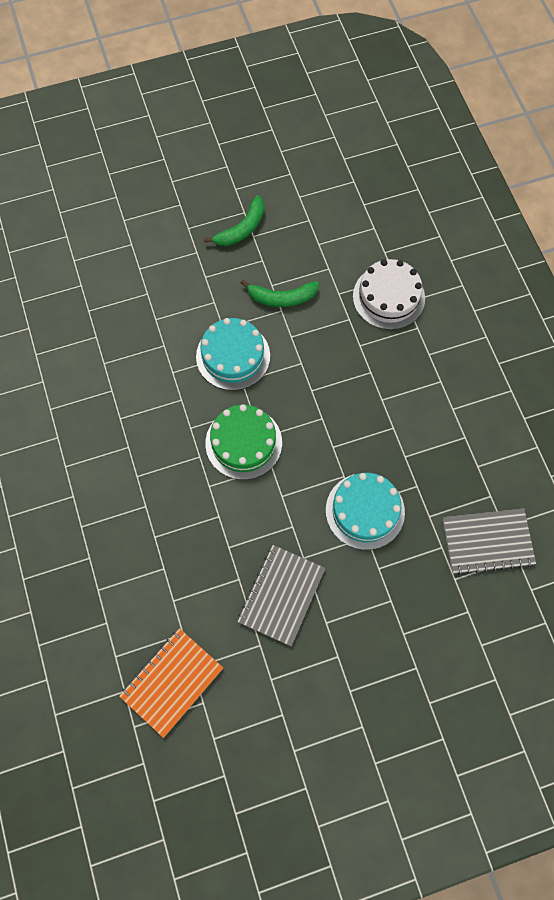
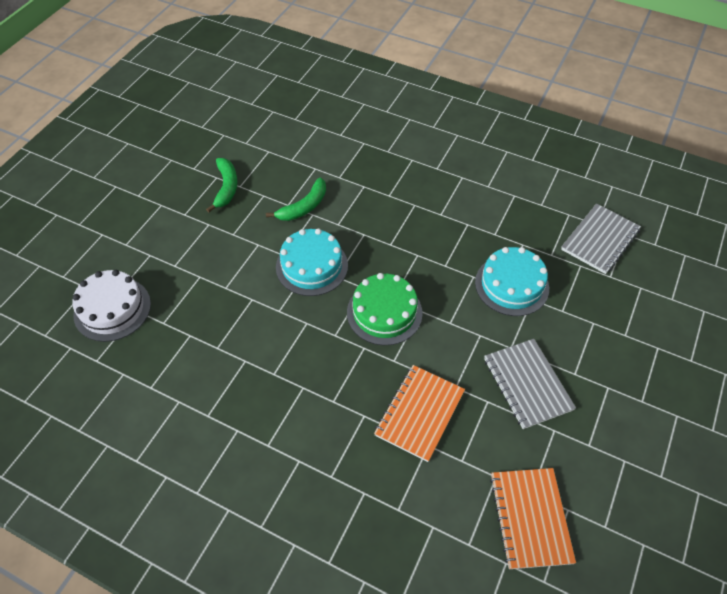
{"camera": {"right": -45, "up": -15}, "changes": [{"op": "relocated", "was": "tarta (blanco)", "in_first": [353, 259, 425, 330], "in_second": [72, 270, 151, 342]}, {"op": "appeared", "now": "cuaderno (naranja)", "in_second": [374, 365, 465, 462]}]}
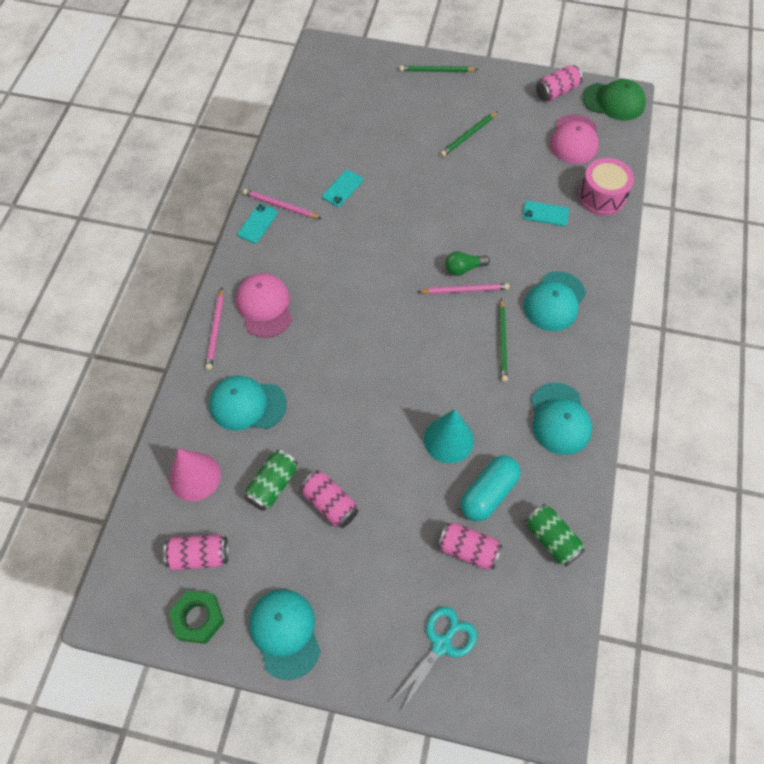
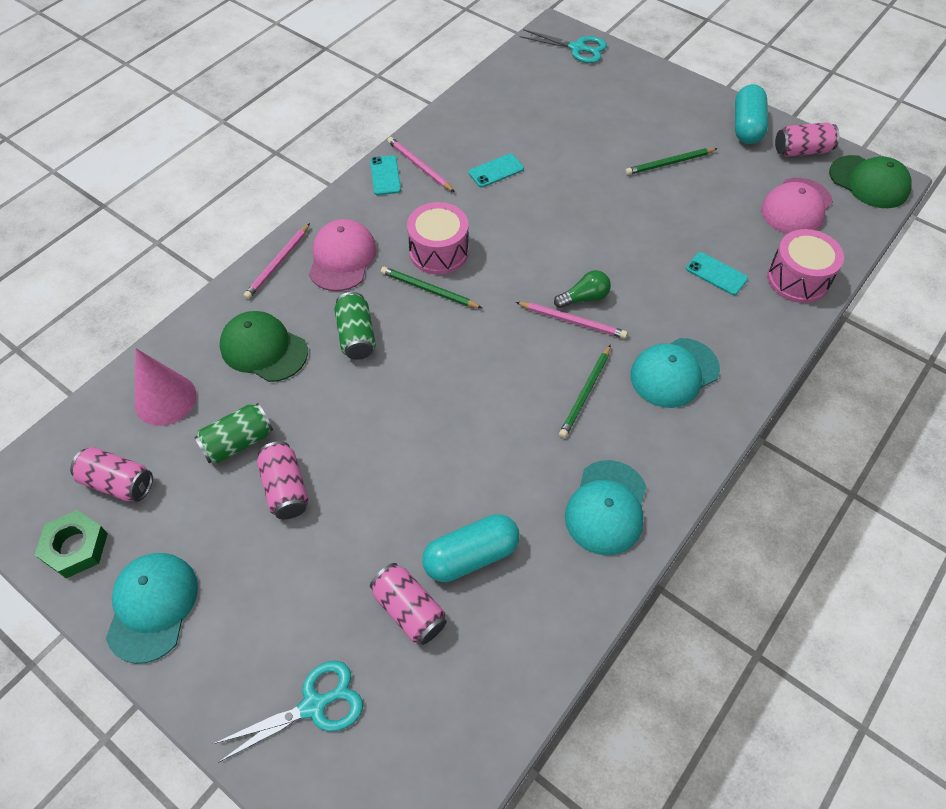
{"camera": {"right": 25, "up": -5}, "changes": [{"op": "relocated", "was": "lápiz (verde)", "in_first": [400, 66, 478, 72], "in_second": [381, 267, 482, 308]}, {"op": "spun", "was": "móvil (turquesa)", "in_first": [237, 204, 278, 243], "in_second": [370, 155, 401, 195], "clockwise": -60}, {"op": "spun", "was": "bombilla (verde)", "in_first": [445, 251, 490, 276], "in_second": [554, 270, 611, 308], "clockwise": 150}, {"op": "colour", "was": "gorra (turquesa)", "now": "gorra (verde)", "in_first": [209, 376, 287, 430], "in_second": [220, 311, 308, 382]}, {"op": "missing", "was": "cono (turquesa)", "in_first": [424, 409, 474, 463]}, {"op": "relocated", "was": "lata (verde)", "in_first": [525, 504, 585, 566], "in_second": [334, 292, 376, 360]}, {"op": "appeared", "now": "tijeras (turquesa)", "in_second": [519, 29, 607, 63]}, {"op": "appeared", "now": "cápsula (turquesa)", "in_second": [735, 84, 768, 144]}, {"op": "appeared", "now": "tambor (rosa)", "in_second": [407, 202, 469, 275]}]}
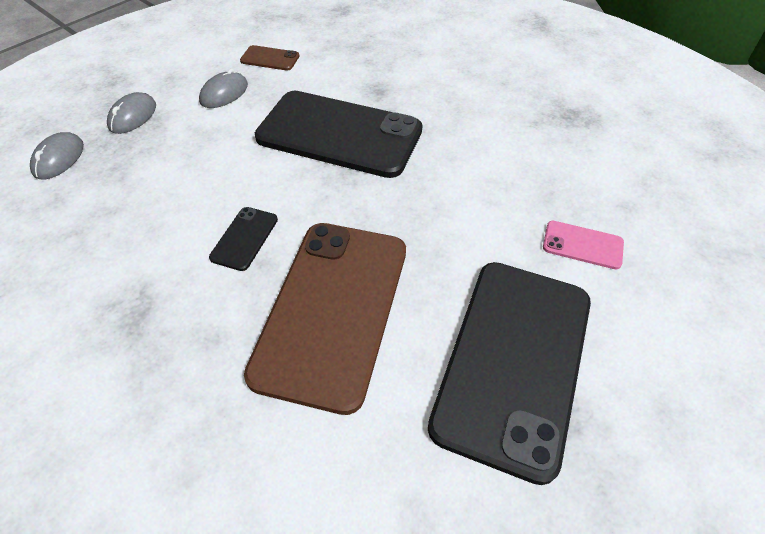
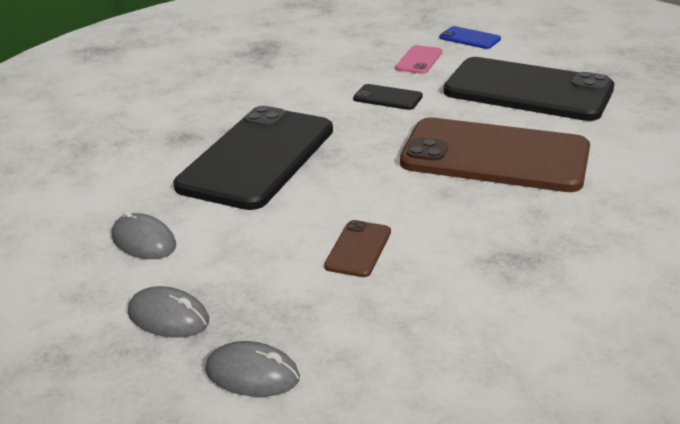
{"camera": {"right": -85, "up": -20}, "changes": [{"op": "relocated", "was": "móvil (marrón)", "in_first": [240, 45, 299, 71], "in_second": [324, 220, 391, 277]}, {"op": "relocated", "was": "móvil (negro)", "in_first": [209, 207, 278, 271], "in_second": [353, 84, 423, 110]}, {"op": "appeared", "now": "móvil (azul)", "in_second": [439, 26, 501, 49]}]}
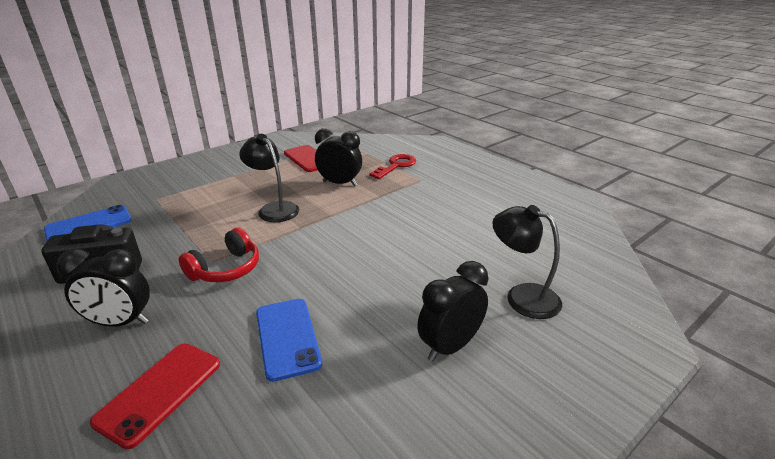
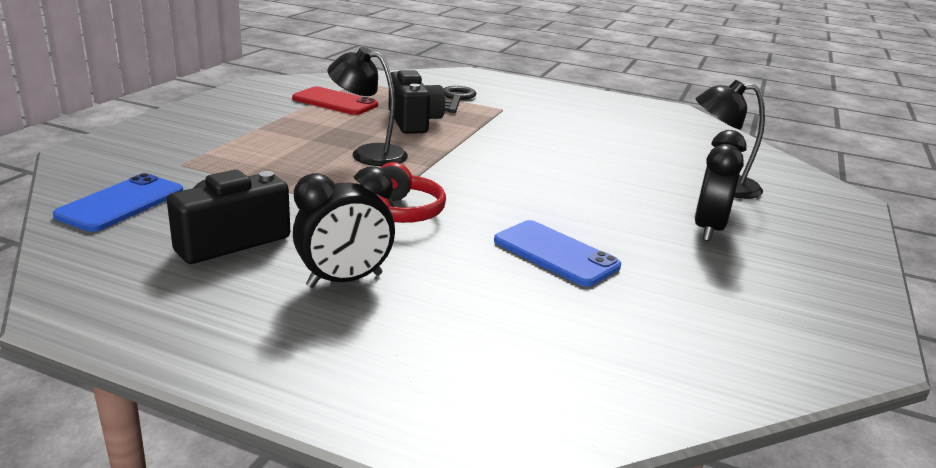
{"camera": {"right": -30, "up": -5}, "changes": [{"op": "exchanged", "was": "despertador (negro)", "now": "cámara (negro)", "in_first": [315, 128, 362, 186], "in_second": [389, 70, 445, 134]}, {"op": "colour", "was": "llave (rojo)", "now": "llave (negro)", "in_first": [369, 154, 416, 179], "in_second": [443, 86, 477, 113]}, {"op": "missing", "was": "móvil (rojo)", "in_first": [90, 343, 220, 449]}]}
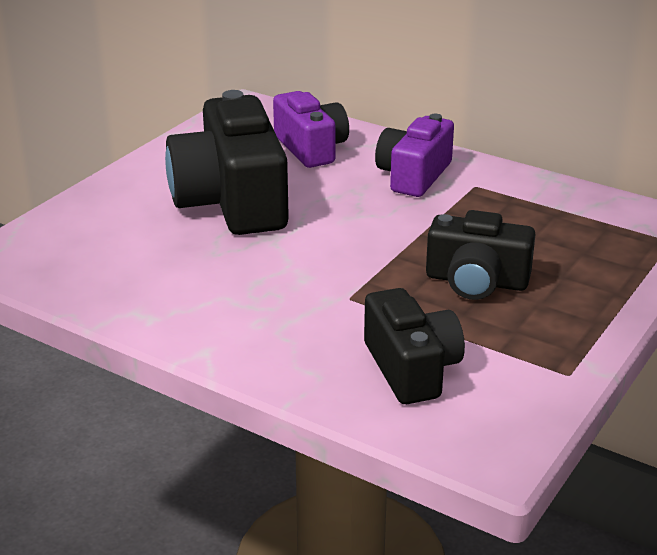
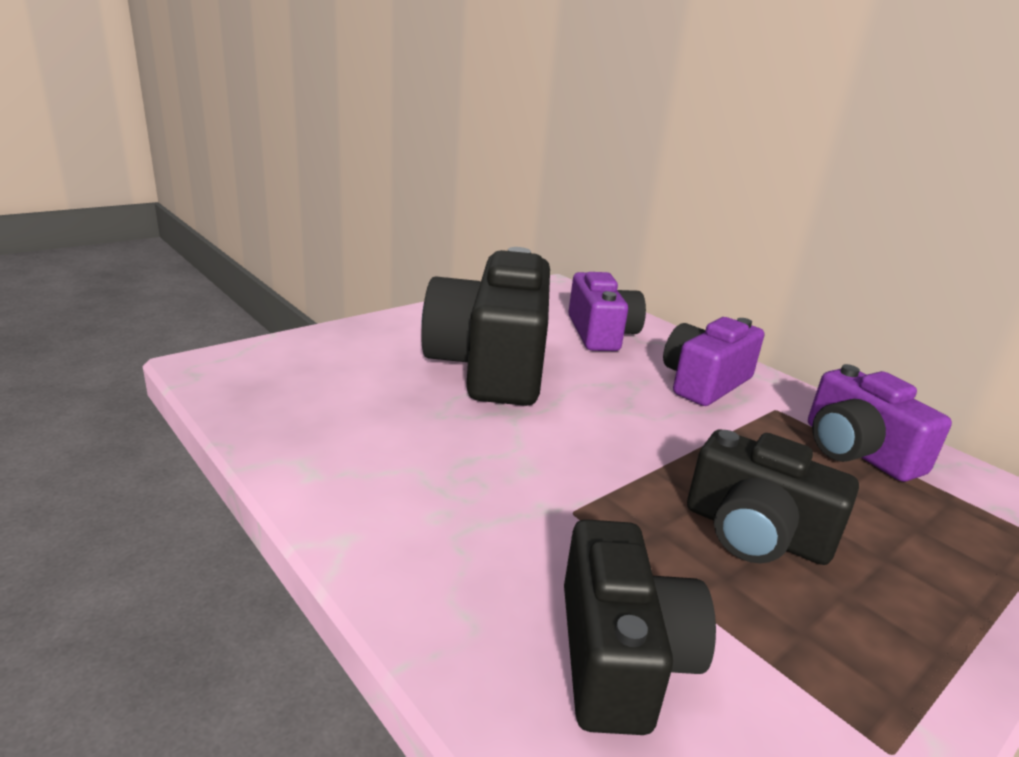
{"camera": {"right": 15, "up": -5}, "changes": [{"op": "appeared", "now": "cámara (morado)", "in_second": [808, 364, 952, 482]}]}
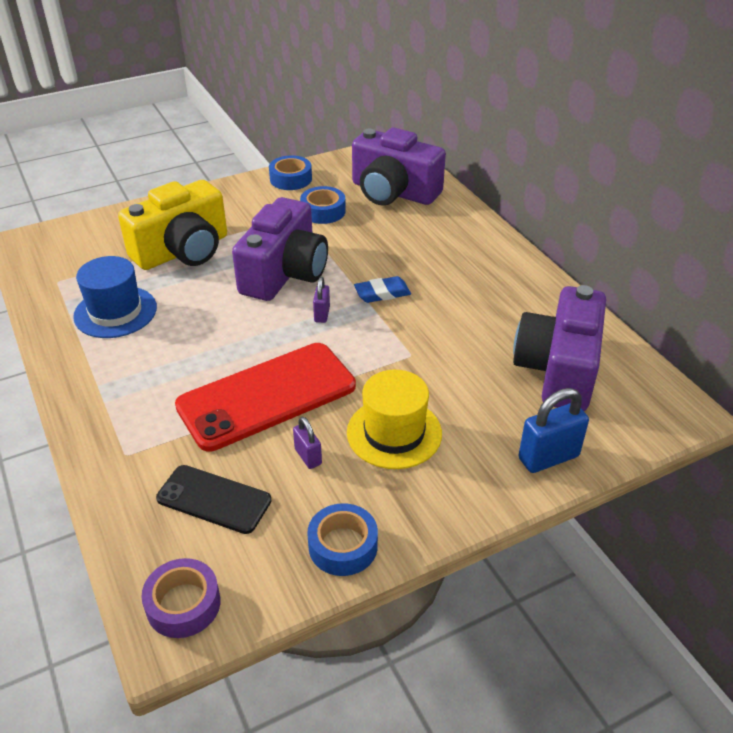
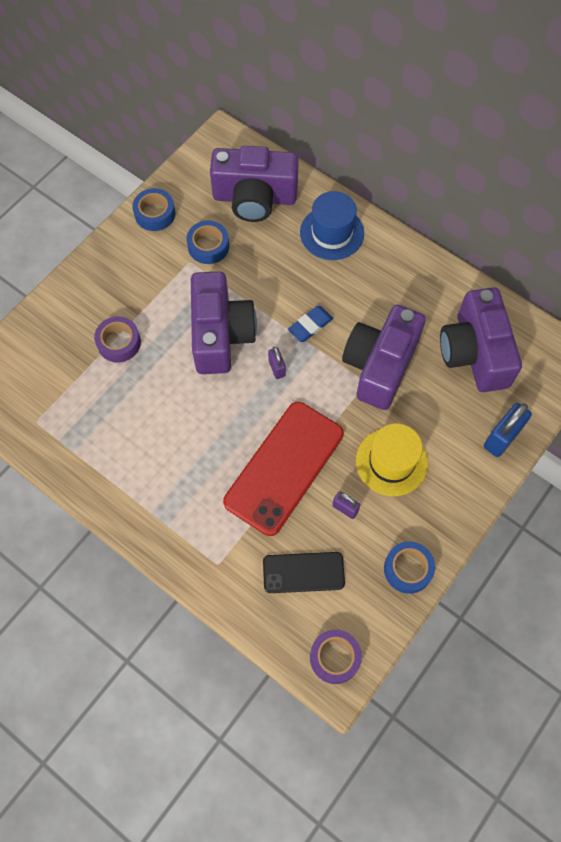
{"camera": {"right": -25, "up": 25}, "changes": [{"op": "exchanged", "was": "cámara (amarillo)", "now": "cinta adhesiva (morado)", "in_first": [118, 180, 227, 270], "in_second": [94, 316, 141, 363]}, {"op": "relocated", "was": "sombrero (azul)", "in_first": [73, 256, 157, 338], "in_second": [300, 191, 364, 260]}, {"op": "appeared", "now": "cámara (morado)", "in_second": [342, 305, 426, 410]}]}
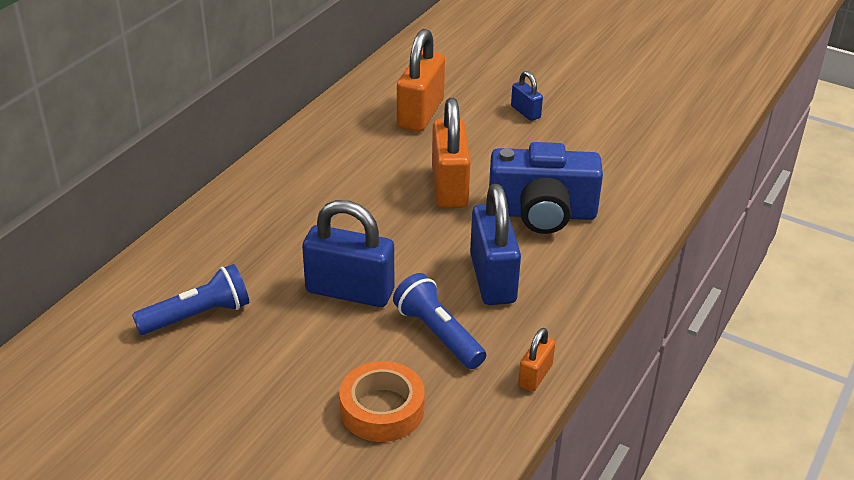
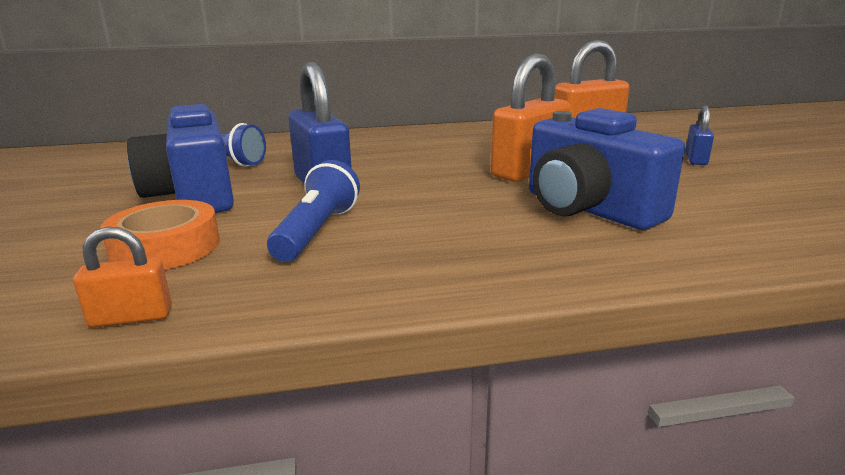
{"camera": {"right": 50, "up": -15}, "changes": [{"op": "missing", "was": "candado (azul)", "in_first": [470, 184, 521, 305]}, {"op": "relocated", "was": "candado (naranja)", "in_first": [518, 328, 555, 392], "in_second": [73, 227, 172, 328]}, {"op": "appeared", "now": "cámara (azul)", "in_second": [127, 104, 234, 213]}]}
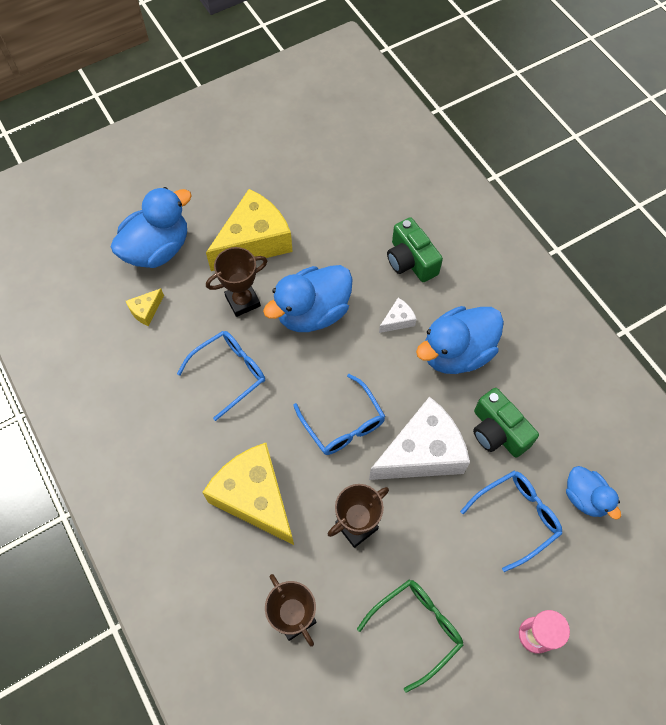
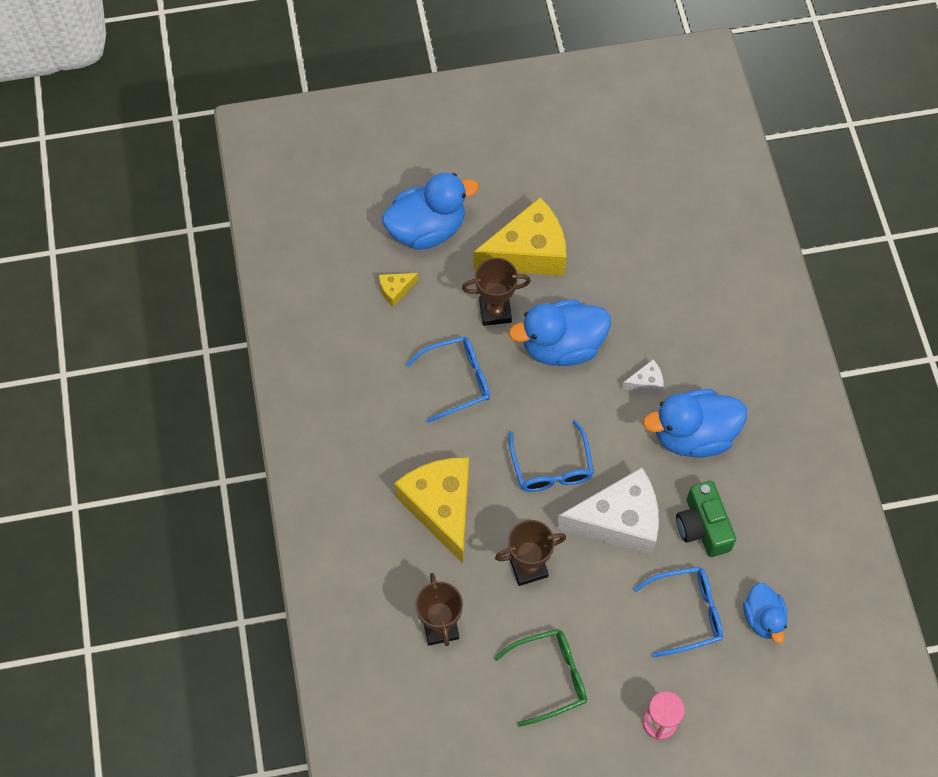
{"camera": {"right": 20, "up": 0}, "changes": [{"op": "missing", "was": "cámara (verde)", "in_first": [387, 217, 443, 282]}]}
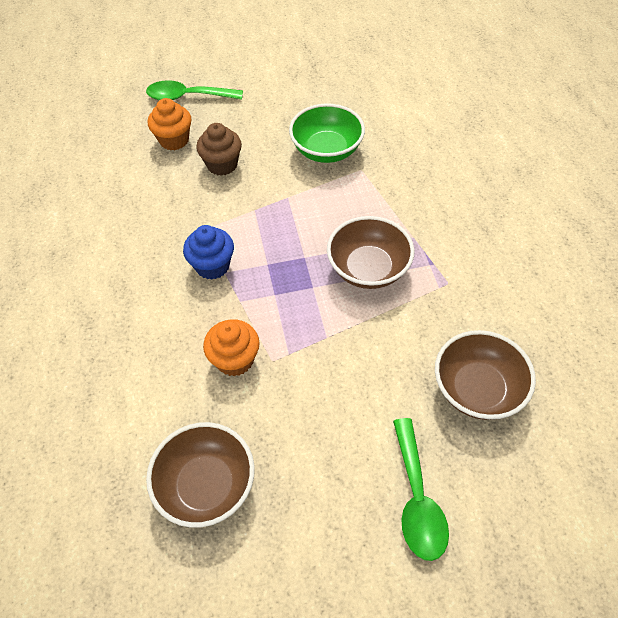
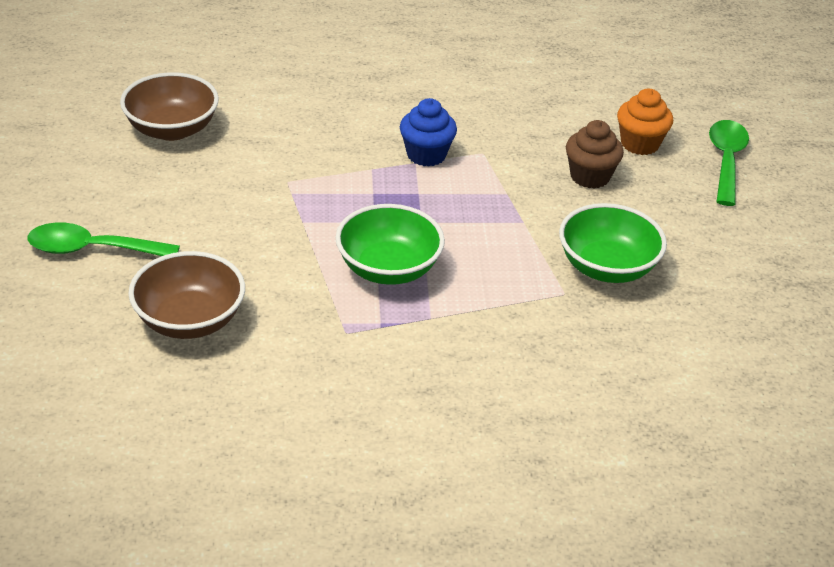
{"camera": {"right": 95, "up": -15}, "changes": [{"op": "colour", "was": "cuenco (marrón)", "now": "cuenco (verde)", "in_first": [327, 216, 414, 289], "in_second": [336, 204, 445, 285]}, {"op": "missing", "was": "magdalena (naranja)", "in_first": [203, 319, 260, 376]}]}
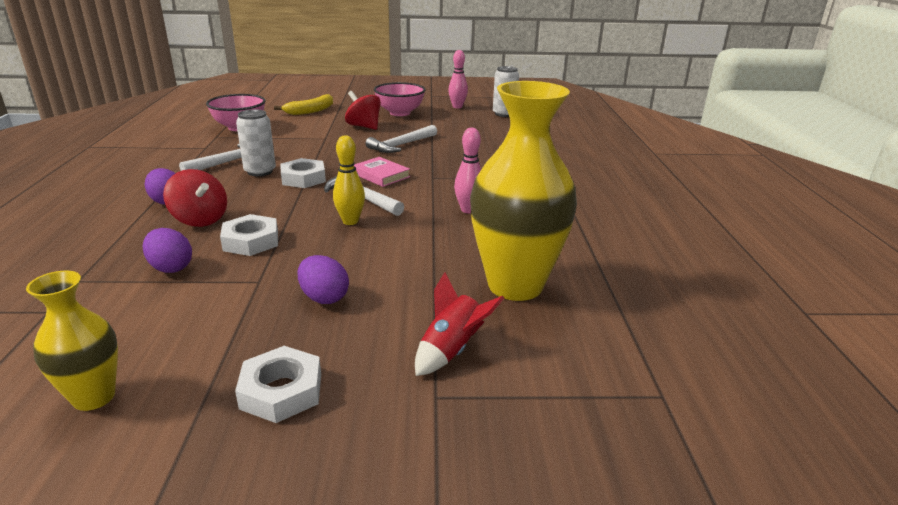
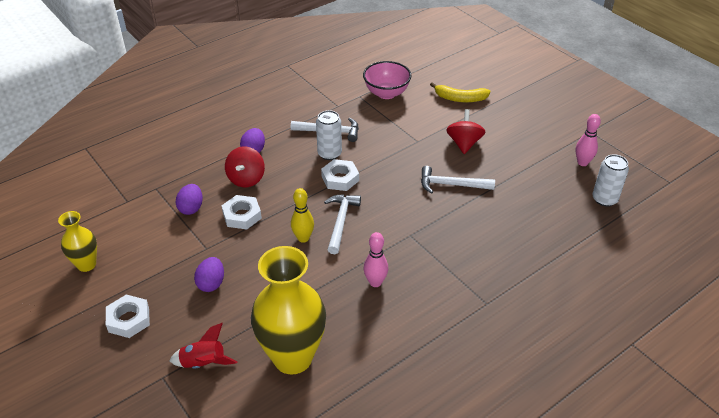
{"camera": {"right": 55, "up": 15}, "changes": [{"op": "missing", "was": "cuenco (rosa)", "in_first": [374, 82, 425, 116]}, {"op": "missing", "was": "libro (rosa)", "in_first": [354, 157, 410, 187]}]}
